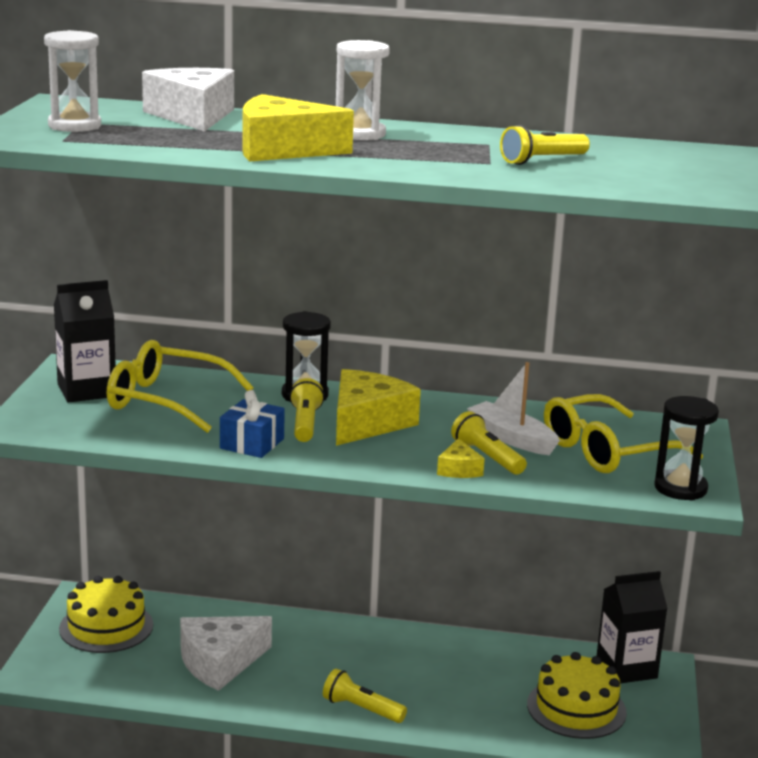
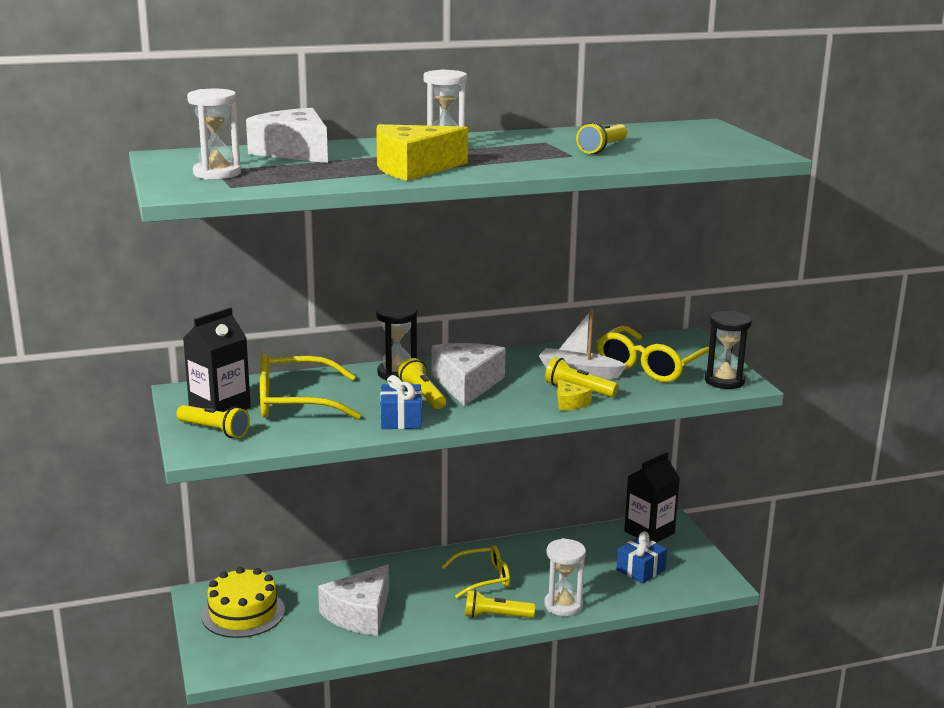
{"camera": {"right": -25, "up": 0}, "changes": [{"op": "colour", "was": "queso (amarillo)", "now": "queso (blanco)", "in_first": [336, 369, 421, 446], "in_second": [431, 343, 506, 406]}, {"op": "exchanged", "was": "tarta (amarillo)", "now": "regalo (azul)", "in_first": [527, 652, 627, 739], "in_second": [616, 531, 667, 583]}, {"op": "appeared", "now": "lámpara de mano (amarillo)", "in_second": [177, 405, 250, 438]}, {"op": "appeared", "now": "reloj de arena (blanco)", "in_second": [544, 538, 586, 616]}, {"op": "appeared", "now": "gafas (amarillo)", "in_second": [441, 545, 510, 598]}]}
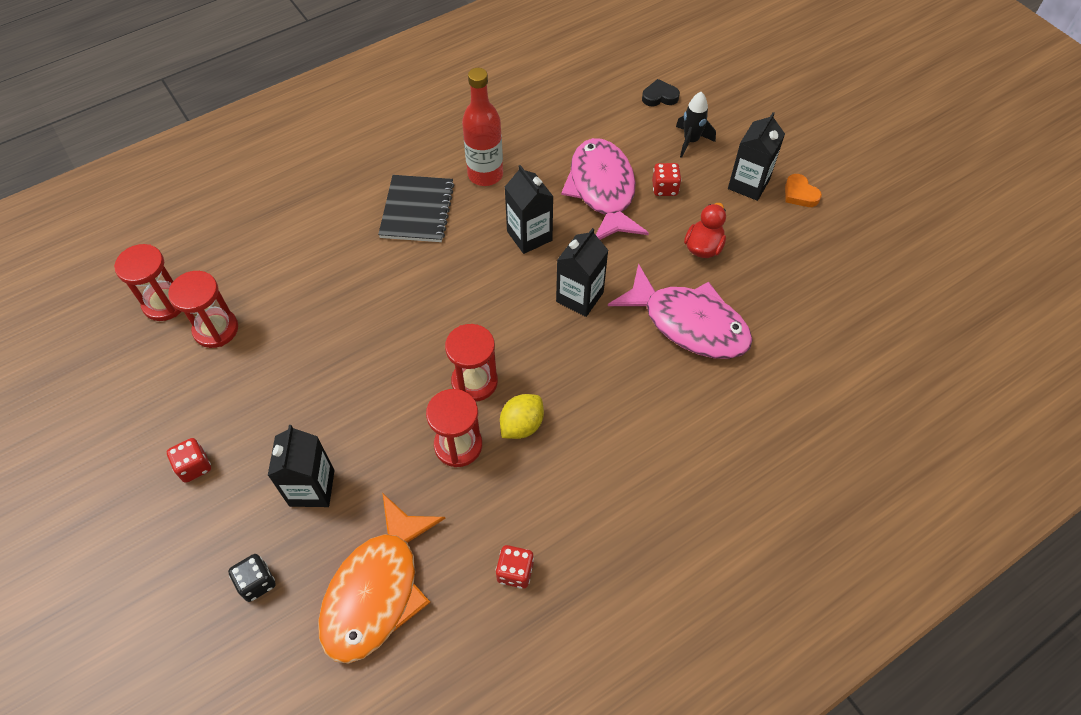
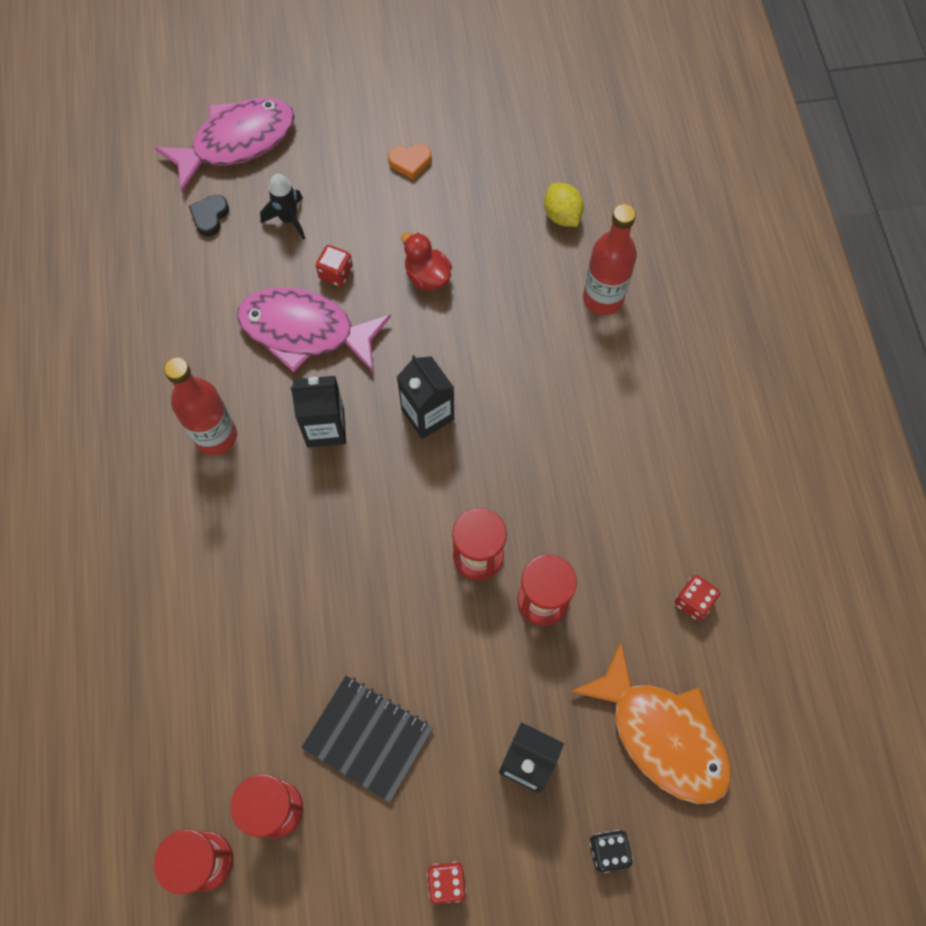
{"camera": {"right": -65, "up": 10}, "changes": [{"op": "missing", "was": "cartón de leche (negro)", "in_first": [728, 112, 785, 201]}, {"op": "relocated", "was": "cuaderno (negro)", "in_first": [378, 175, 454, 242], "in_second": [301, 676, 433, 803]}, {"op": "relocated", "was": "pez (rosa)", "in_first": [608, 263, 753, 359], "in_second": [154, 98, 295, 192]}, {"op": "relocated", "was": "limón (amarillo)", "in_first": [500, 394, 544, 439], "in_second": [544, 183, 584, 227]}, {"op": "appeared", "now": "botella (rojo)", "in_second": [583, 204, 637, 315]}]}
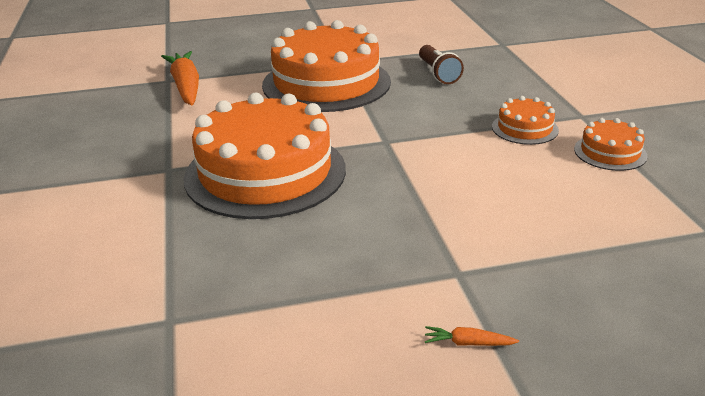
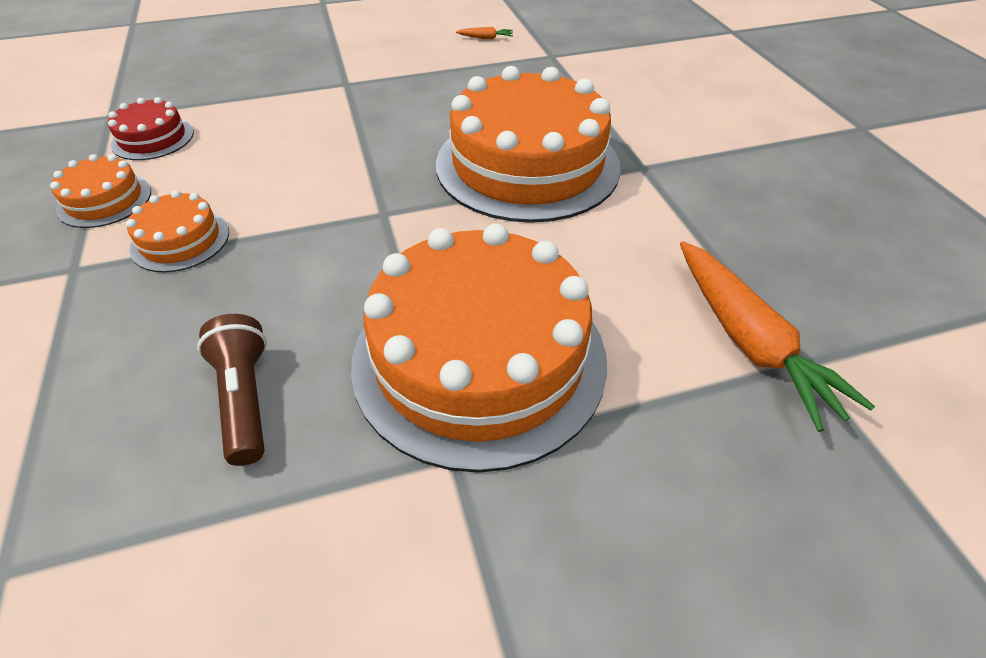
{"camera": {"right": 175, "up": 15}, "changes": [{"op": "relocated", "was": "zanahoria (naranja)", "in_first": [425, 326, 519, 346], "in_second": [456, 27, 513, 39]}, {"op": "appeared", "now": "tarta (rojo)", "in_second": [108, 97, 194, 160]}]}
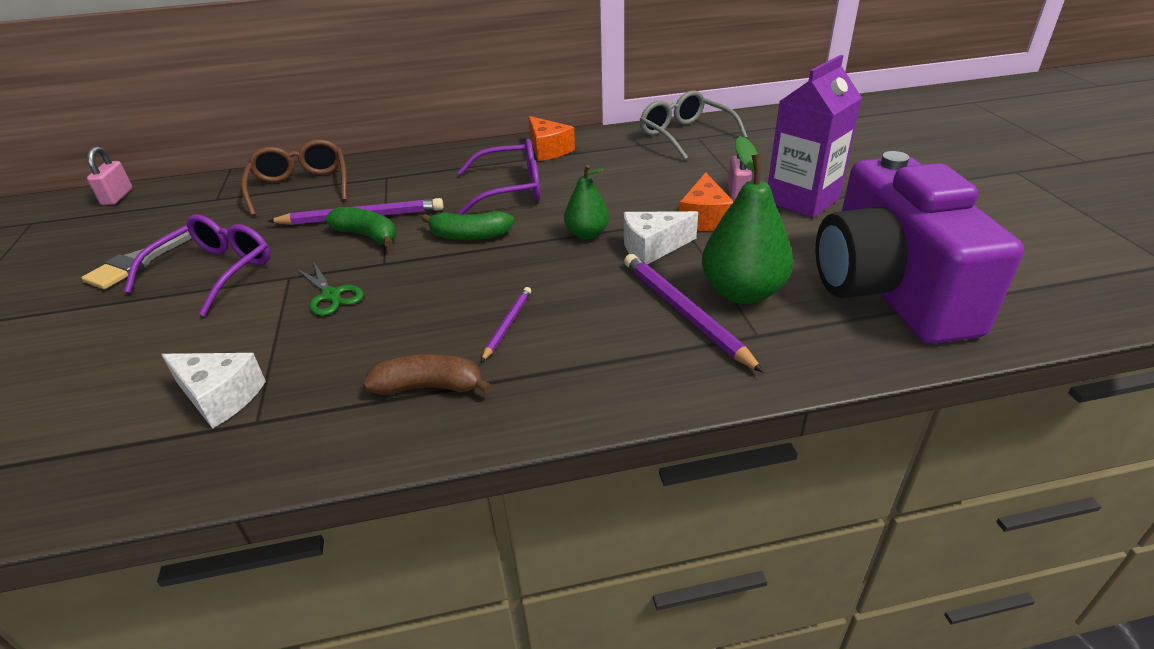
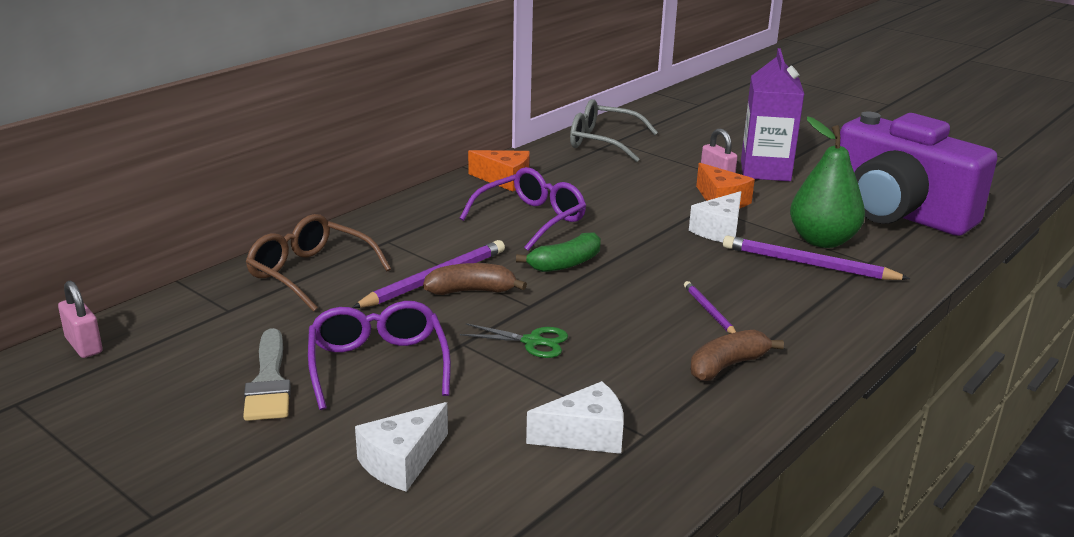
{"camera": {"right": -40, "up": -10}, "changes": [{"op": "missing", "was": "pera (verde)", "in_first": [564, 164, 609, 240]}, {"op": "colour", "was": "plátano (verde)", "now": "plátano (marrón)", "in_first": [325, 207, 396, 247], "in_second": [423, 263, 527, 295]}, {"op": "appeared", "now": "queso (blanco)", "in_second": [355, 402, 448, 492]}]}
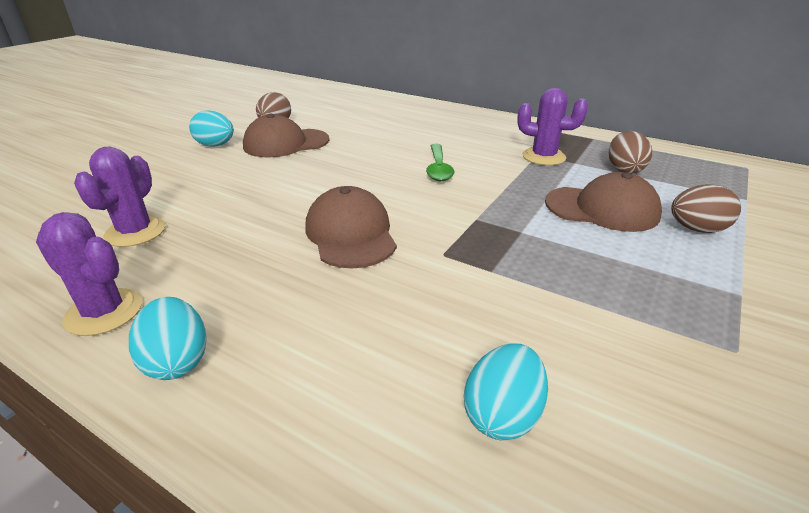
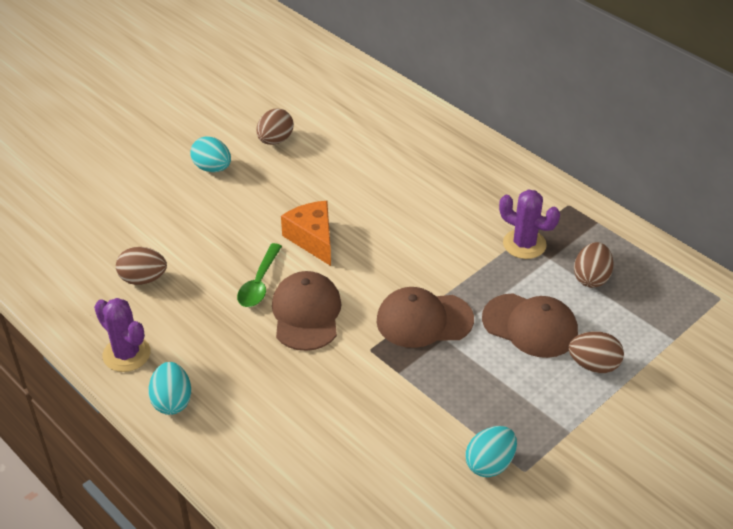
{"camera": {"right": 15, "up": 10}, "changes": [{"op": "relocated", "was": "gorra (marrón)", "in_first": [243, 113, 329, 157], "in_second": [377, 287, 474, 348]}, {"op": "relocated", "was": "cuchara (verde)", "in_first": [426, 144, 454, 182], "in_second": [237, 243, 282, 307]}, {"op": "exchanged", "was": "cactus (morado)", "now": "huevo (marrón)", "in_first": [74, 146, 165, 247], "in_second": [116, 247, 167, 285]}, {"op": "relocated", "was": "huevo (turquesa)", "in_first": [464, 344, 548, 440], "in_second": [465, 426, 517, 477]}, {"op": "appeared", "now": "queso (naranja)", "in_second": [281, 201, 331, 266]}]}
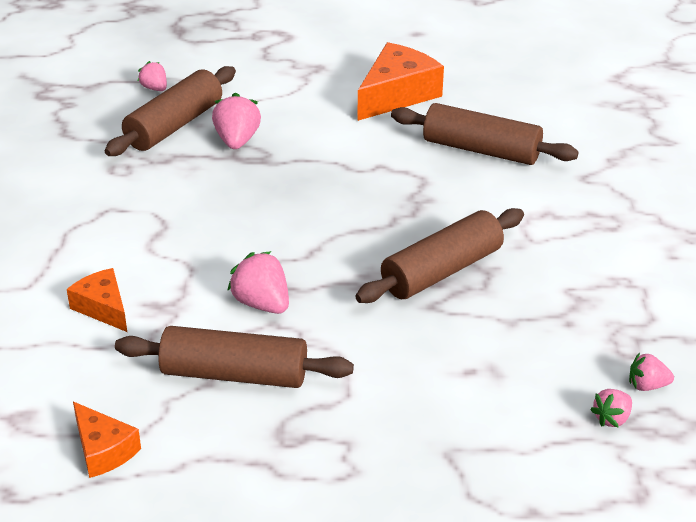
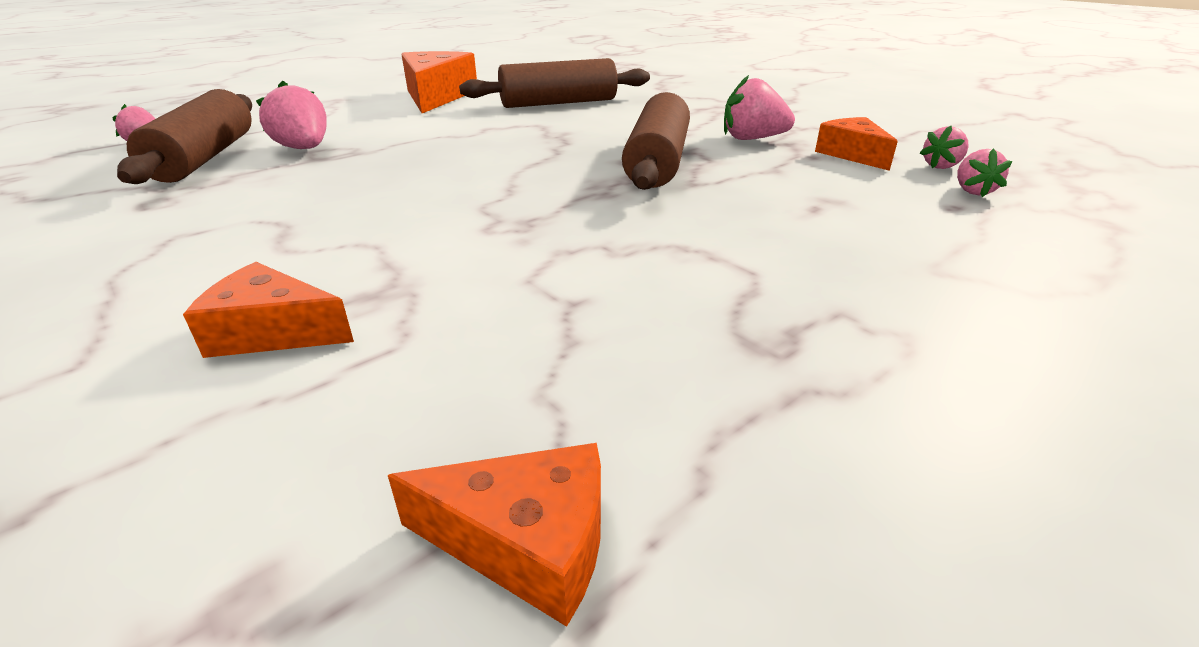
{"camera": {"right": -40, "up": -5}, "changes": [{"op": "relocated", "was": "fresa (rosa)", "in_first": [227, 251, 289, 314], "in_second": [724, 75, 795, 140]}, {"op": "missing", "was": "rodillo (marrón)", "in_first": [115, 326, 354, 388]}, {"op": "appeared", "now": "queso (naranja)", "in_second": [815, 117, 898, 171]}]}
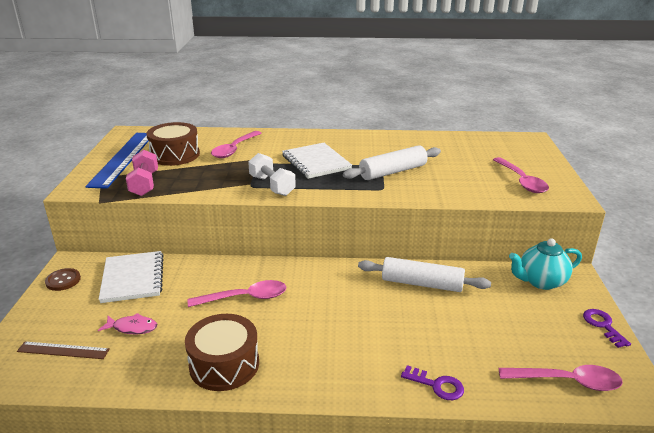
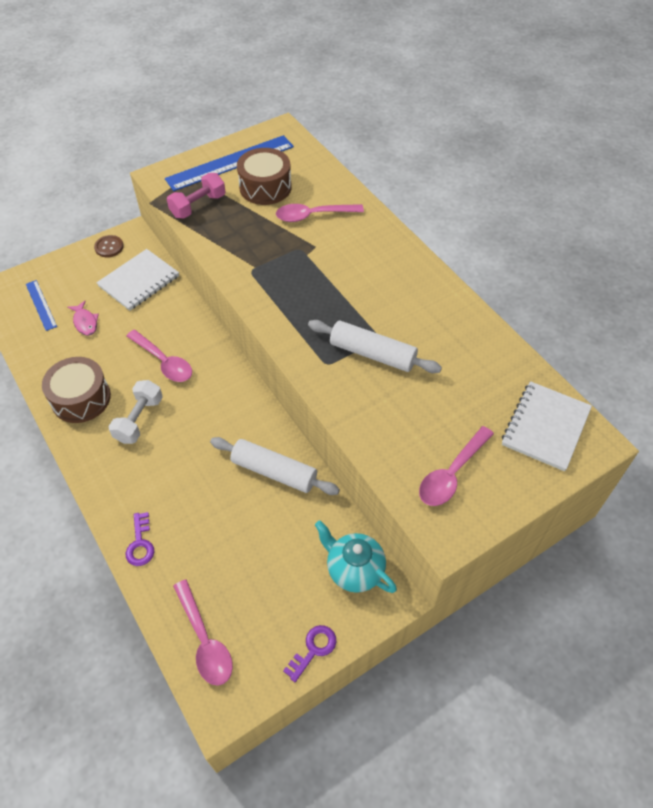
{"camera": {"right": 55, "up": 25}, "changes": [{"op": "relocated", "was": "cuaderno (blanco)", "in_first": [282, 143, 352, 179], "in_second": [502, 381, 592, 471]}, {"op": "relocated", "was": "mancuerna (blanco)", "in_first": [248, 153, 296, 196], "in_second": [108, 380, 163, 444]}, {"op": "spun", "was": "rodillo (blanco)", "in_first": [358, 257, 491, 292], "in_second": [210, 437, 340, 495], "clockwise": -45}, {"op": "colour", "was": "regla (marrón)", "now": "regla (azul)", "in_first": [17, 341, 110, 359], "in_second": [26, 280, 57, 331]}]}
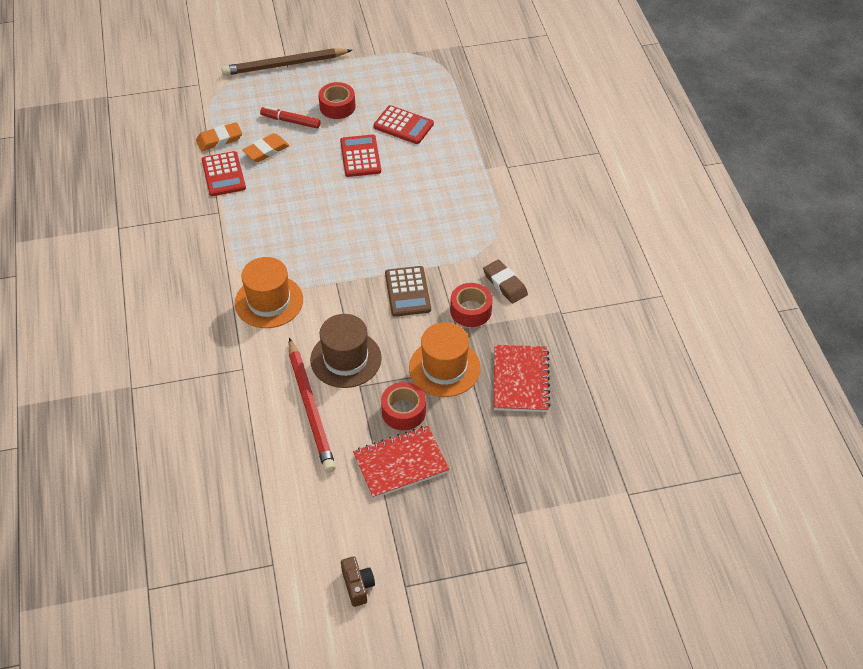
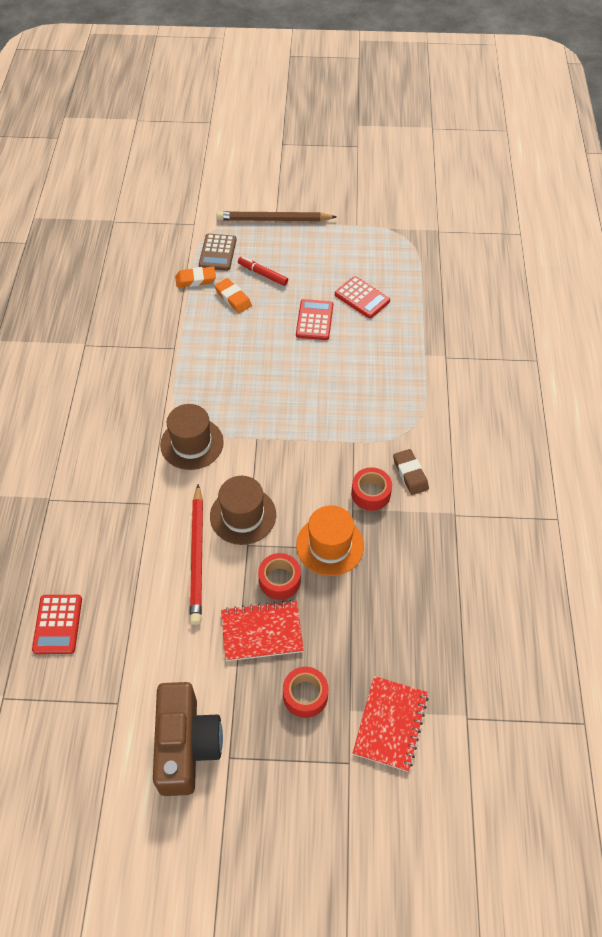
{"camera": {"right": 15, "up": 5}, "changes": [{"op": "relocated", "was": "cinta adhesiva (rojo)", "in_first": [318, 82, 356, 119], "in_second": [283, 667, 329, 718]}, {"op": "spun", "was": "goma de borrar (naranja)", "in_first": [242, 133, 290, 162], "in_second": [215, 278, 252, 313], "clockwise": 75}, {"op": "relocated", "was": "calculadora (rojo)", "in_first": [202, 151, 246, 196], "in_second": [32, 595, 82, 654]}, {"op": "colour", "was": "sombrero (naranja)", "now": "sombrero (marrón)", "in_first": [235, 257, 303, 328], "in_second": [160, 404, 224, 470]}, {"op": "relocated", "was": "calculadora (marrón)", "in_first": [385, 266, 431, 317], "in_second": [199, 234, 237, 271]}, {"op": "relocated", "was": "cuaderno (rojo)", "in_first": [494, 345, 551, 412], "in_second": [353, 676, 429, 772]}, {"op": "size", "was": "cámara (marrón)", "in_first": [341, 557, 375, 607], "in_second": [153, 682, 223, 796], "ratio": 2.36}]}
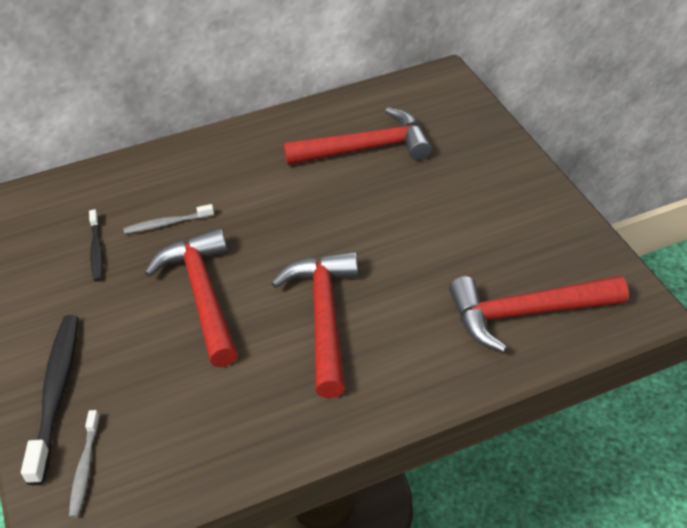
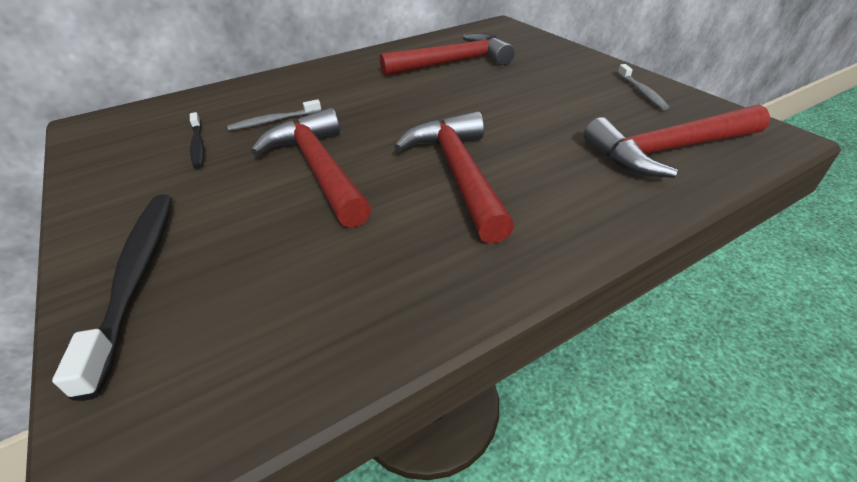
{"camera": {"right": -10, "up": -5}, "changes": [{"op": "relocated", "was": "cepillo de dientes (gris)", "in_first": [69, 410, 100, 518], "in_second": [618, 64, 669, 110]}]}
